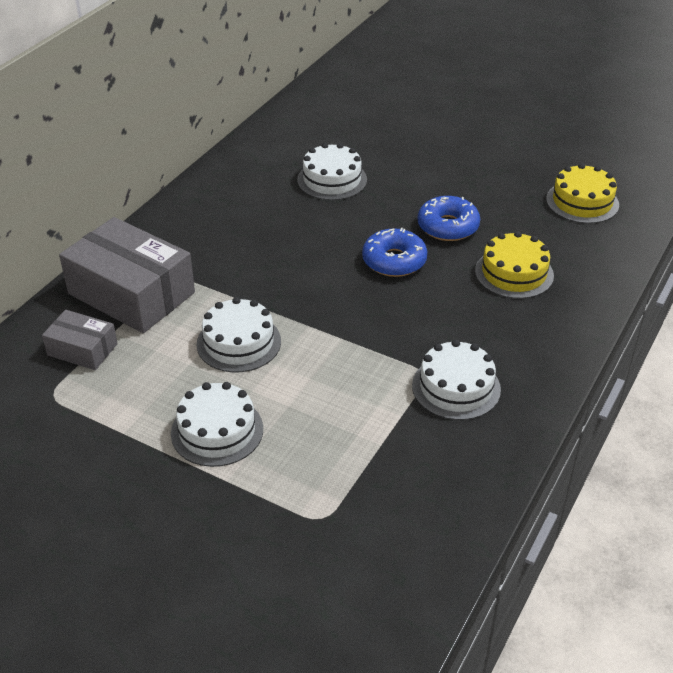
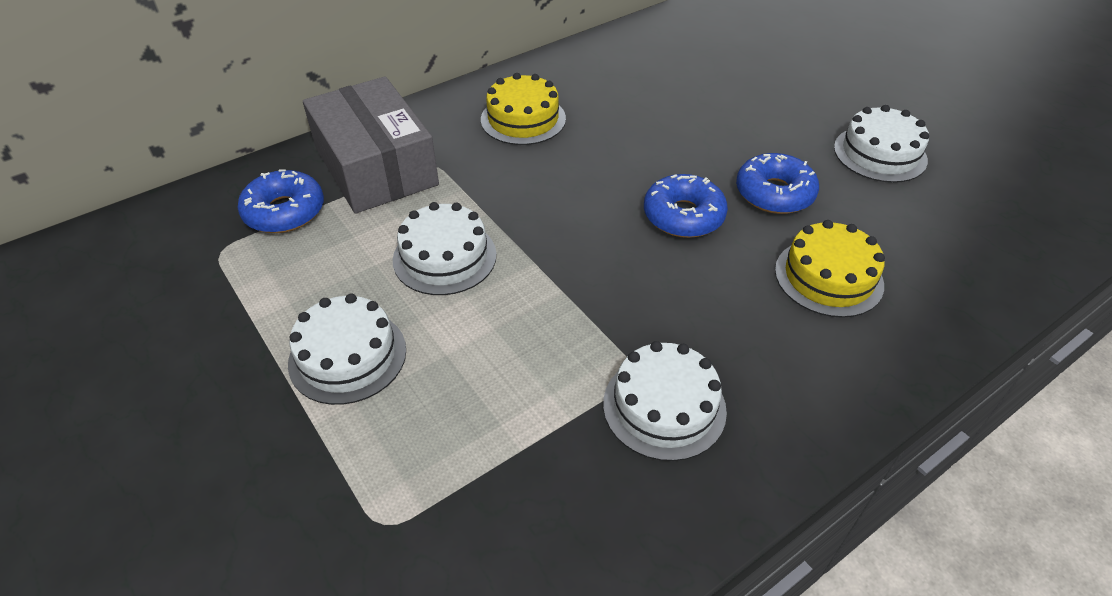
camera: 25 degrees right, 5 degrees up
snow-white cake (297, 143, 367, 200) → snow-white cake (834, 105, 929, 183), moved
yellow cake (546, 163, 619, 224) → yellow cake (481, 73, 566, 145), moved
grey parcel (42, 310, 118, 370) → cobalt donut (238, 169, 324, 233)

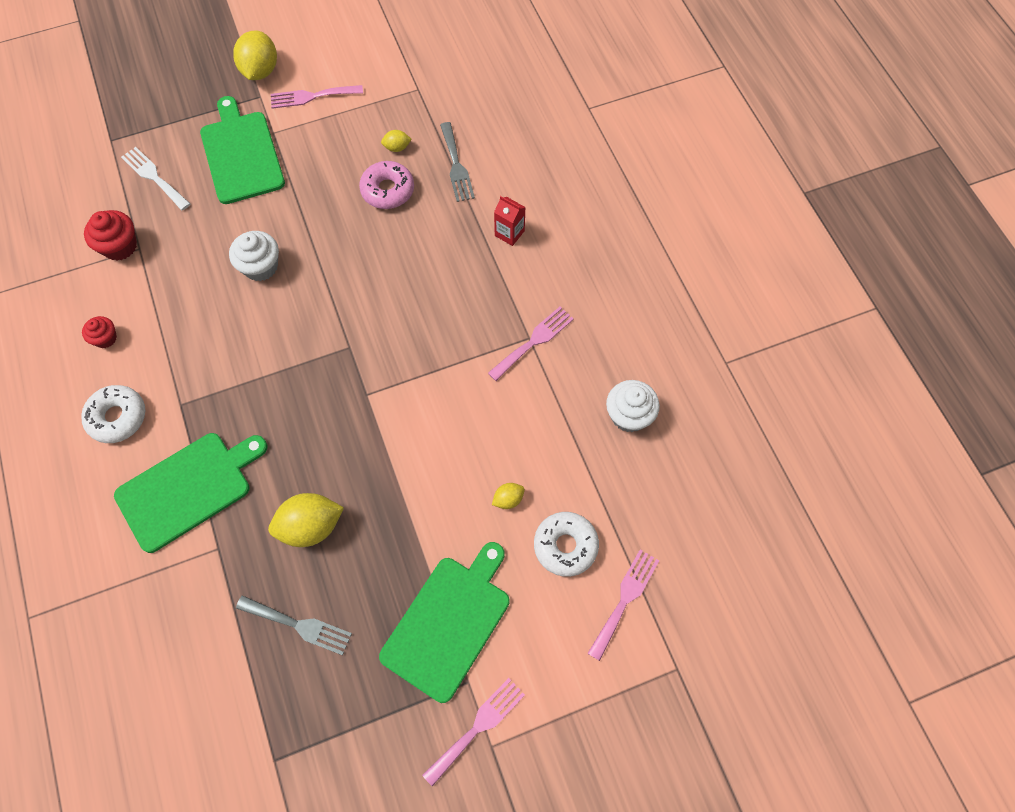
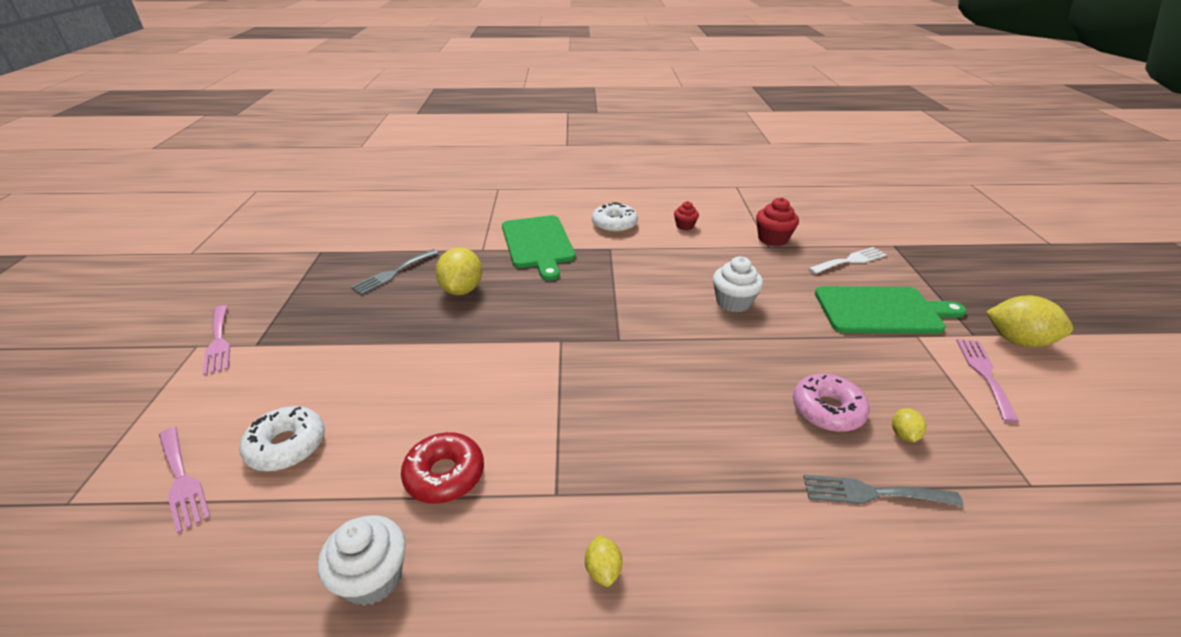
camera: 110 degrees right, 30 degrees down
scarlet juice carton (494, 196, 526, 246) → -
rose-pink table fork (488, 307, 574, 381) → -
yellow lemon (492, 483, 525, 509) → yellow lemon (585, 535, 622, 587), moved
green chopping board (379, 542, 509, 703) → -
- → scarlet donut (401, 432, 484, 504)

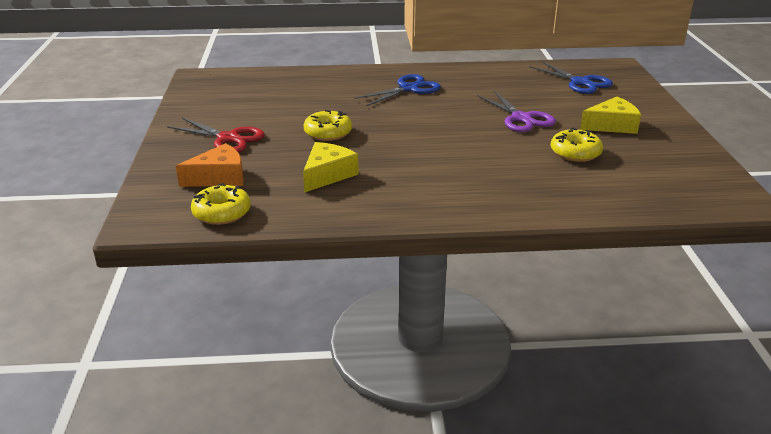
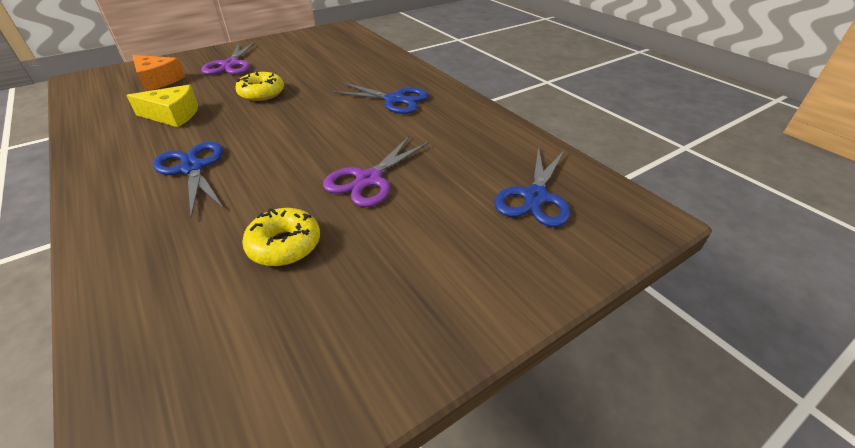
camera: 60 degrees right, 10 degrees up
yellow cheese (580, 97, 641, 134) → -
scarlet shears (167, 118, 265, 152) → royal purple shears (201, 42, 256, 75)
yellow donut (191, 183, 251, 225) → -
- → cobalt shears (153, 142, 224, 218)

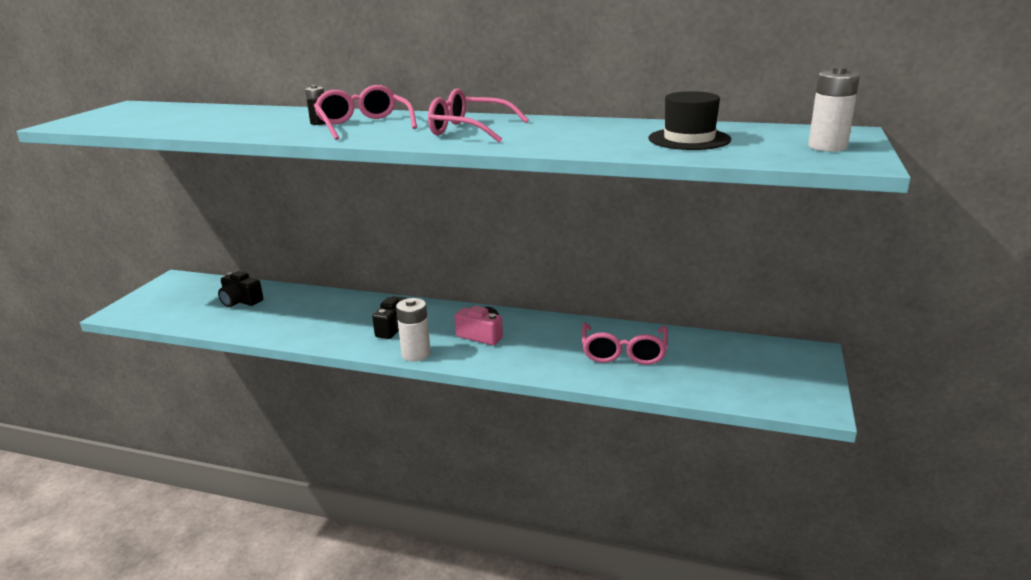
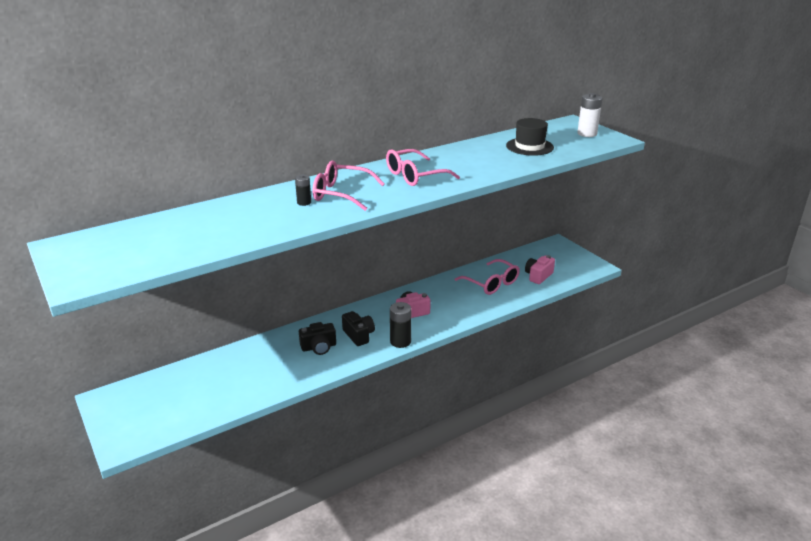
camera: 50 degrees left, 5 degrees up
black camera (218, 271, 263, 307) → black camera (299, 322, 336, 355), moved
snow-white power cell (396, 298, 431, 362) → black power cell (390, 302, 411, 348)
- → rose-pink camera (525, 255, 555, 284)

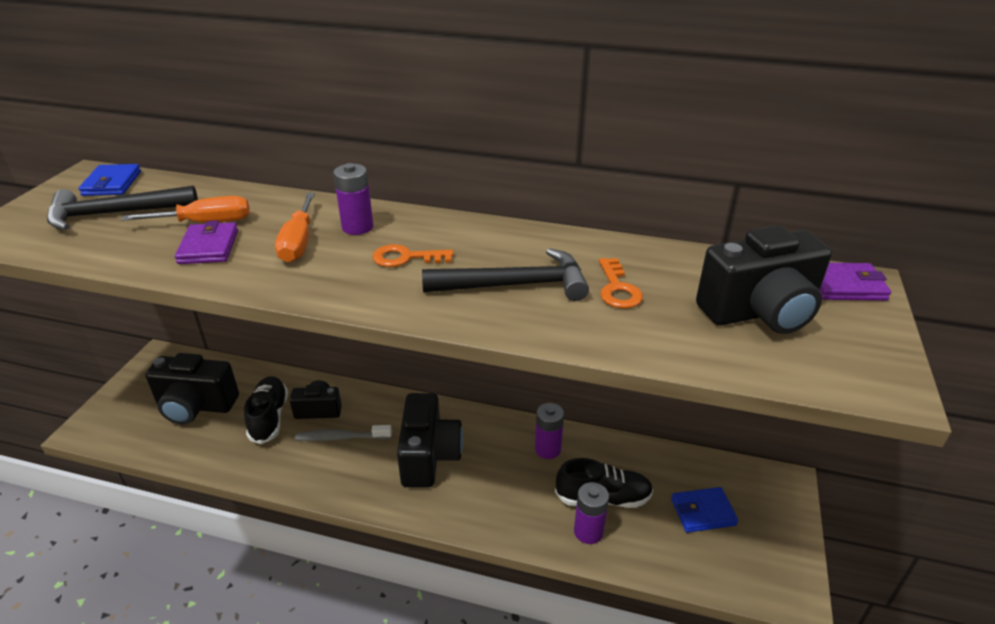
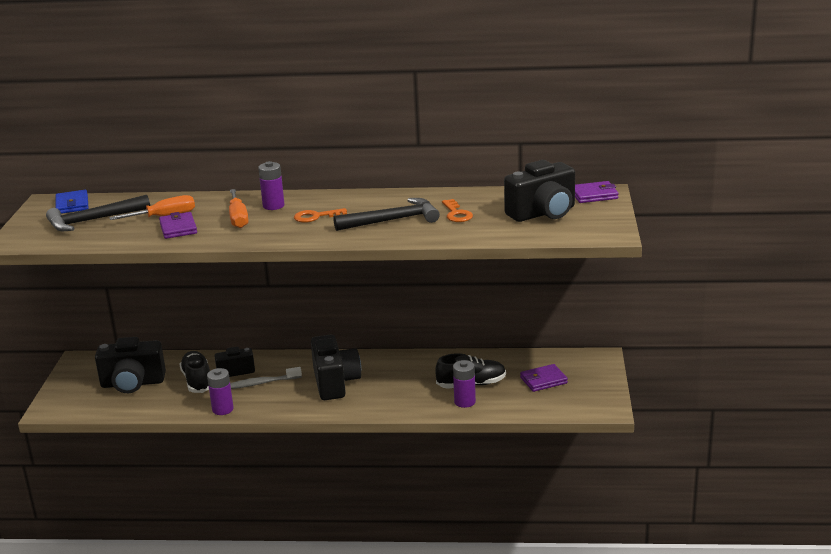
camera: 10 degrees left, 10 degrees down
royal purple power cell (535, 403, 564, 459) → royal purple power cell (207, 368, 234, 415), moved
cobalt billfold (671, 487, 738, 533) → royal purple billfold (520, 364, 568, 392)

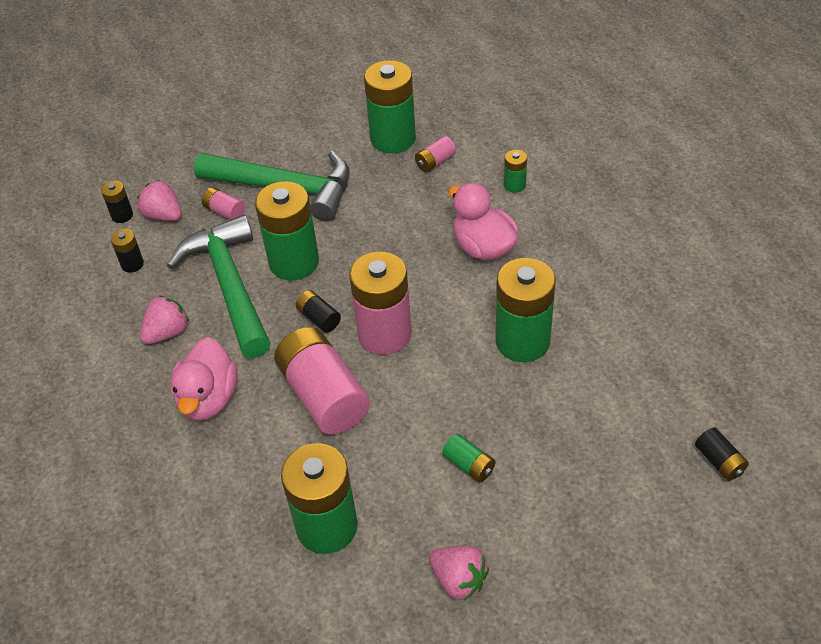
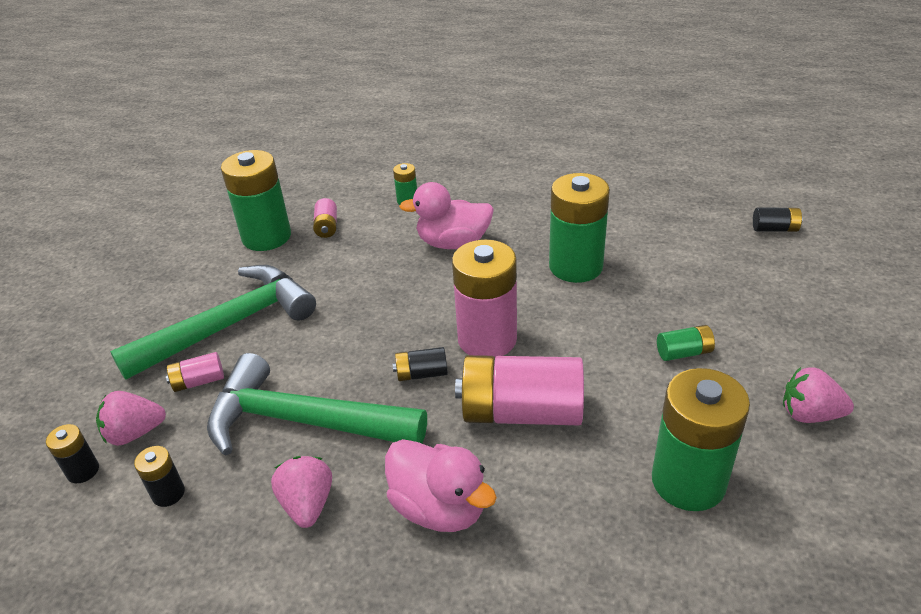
camera: 55 degrees left, 10 degrees down
green power cell (255, 181, 319, 280) → -
rose-pink strawberry (429, 546, 489, 601) → rose-pink strawberry (783, 367, 854, 423), 150 degrees counterclockwise

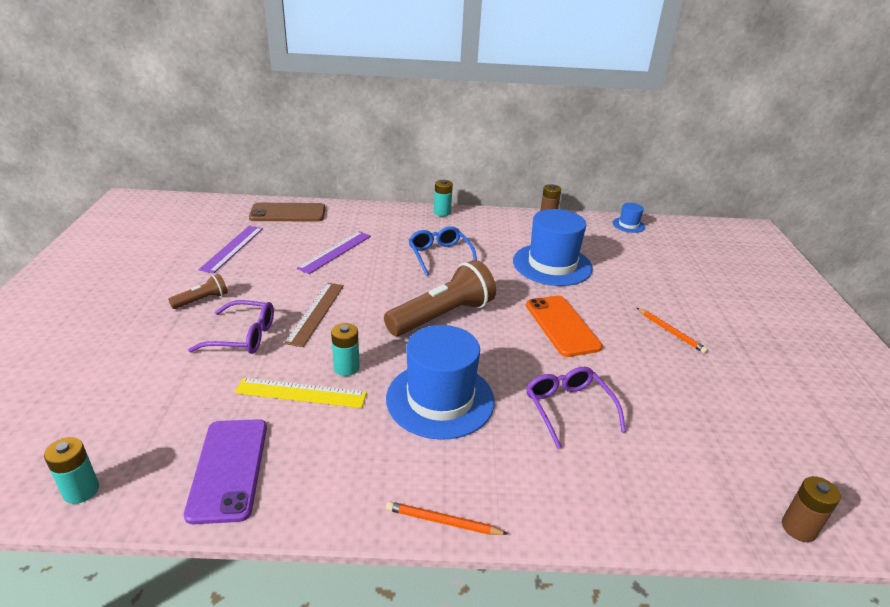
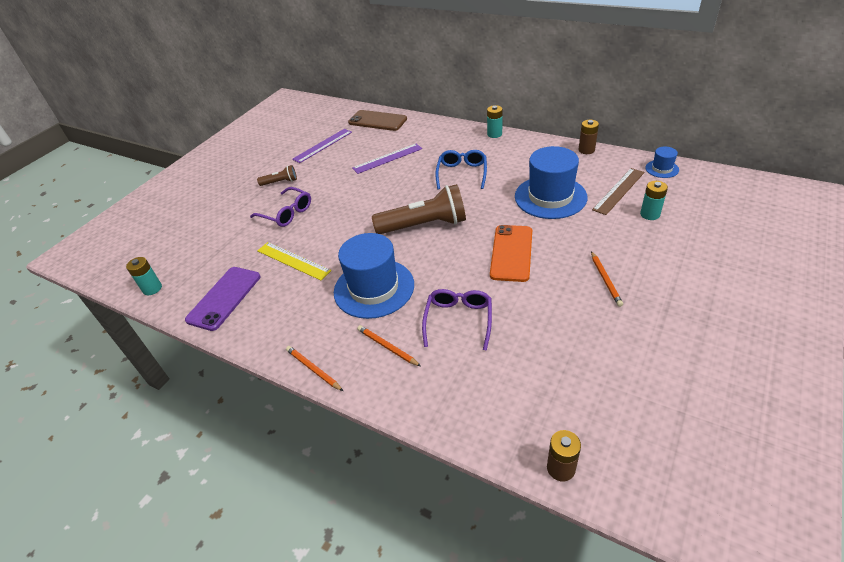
camera: 35 degrees right, 10 degrees up
dark brown measuring stick (284, 283, 344, 347) → dark brown measuring stick (592, 168, 644, 215), moved
teal power cell (331, 323, 360, 376) → teal power cell (640, 181, 668, 220), moved
- → orange lead pencil (357, 325, 421, 366)

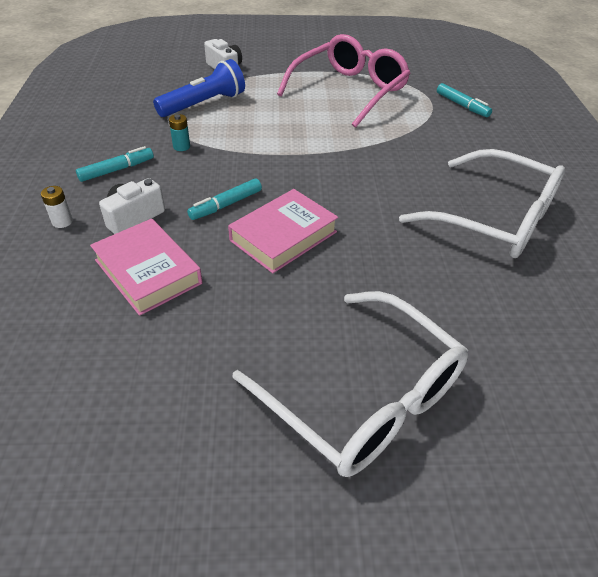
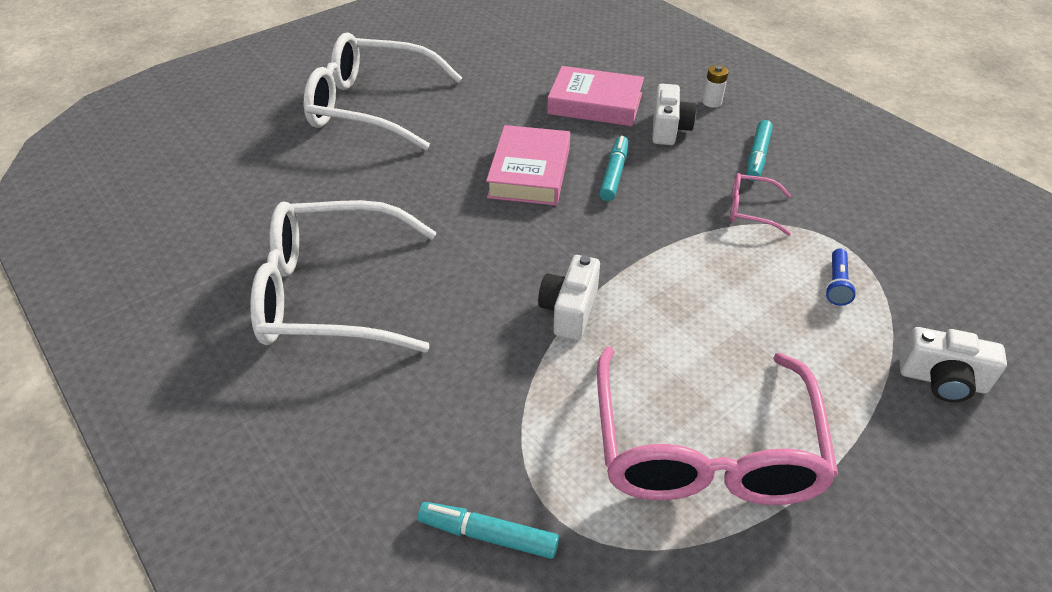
camera: 145 degrees right, 0 degrees up
cobalt pocket torch (153, 59, 245, 117) → cobalt pocket torch (825, 249, 856, 306), x0.47
teal power cell (169, 114, 190, 151) → rose-pink spectacles (730, 173, 791, 235)
- → snow-white camera (538, 255, 600, 340)

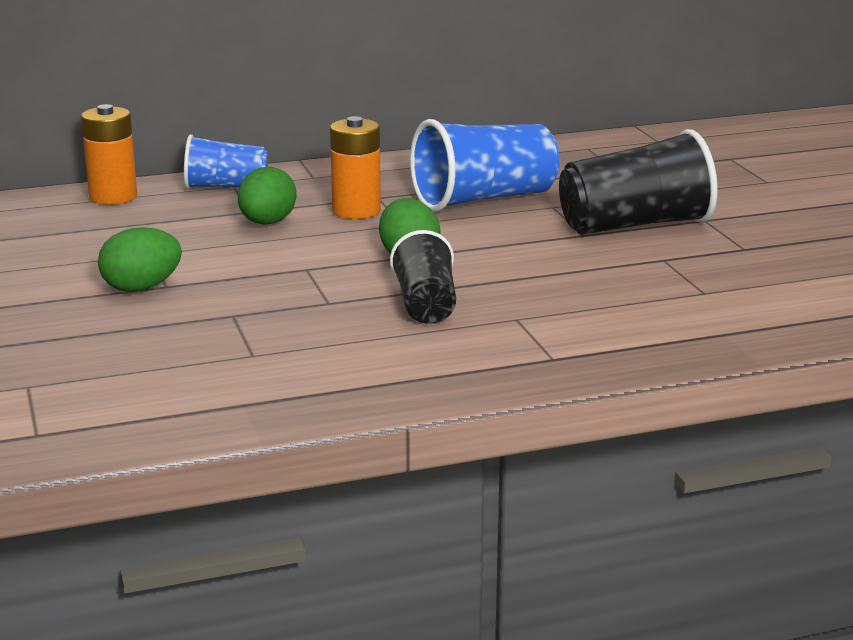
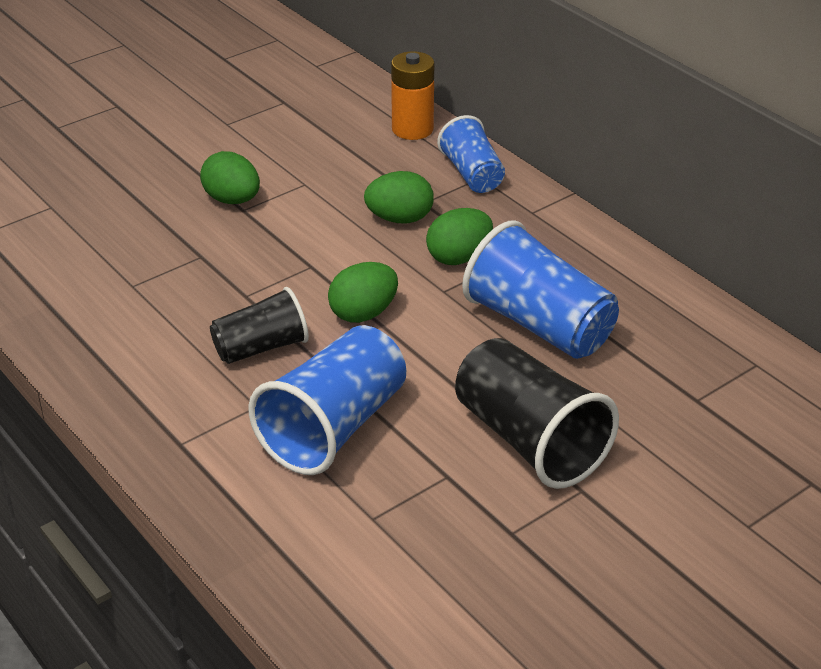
camera: 70 degrees right, 15 degrees up
orange power cell (330, 116, 381, 219) → green egg (426, 208, 493, 265)
- → cobalt beaker (248, 325, 406, 475)

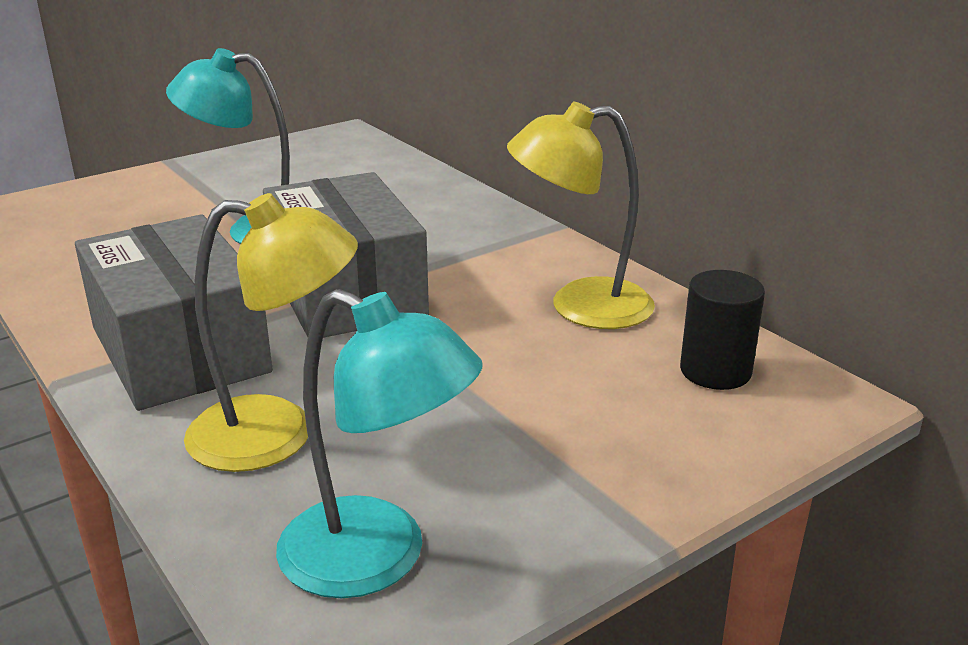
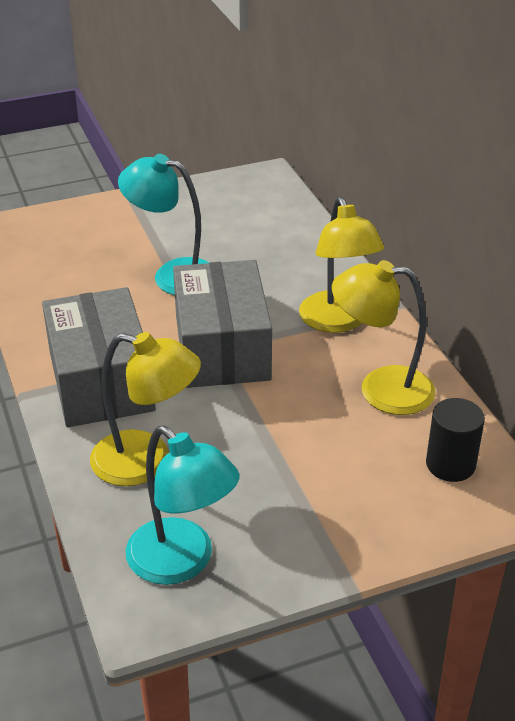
camera: 15 degrees right, 10 degrees up
- → yellow desk lamp (299, 197, 384, 333)

